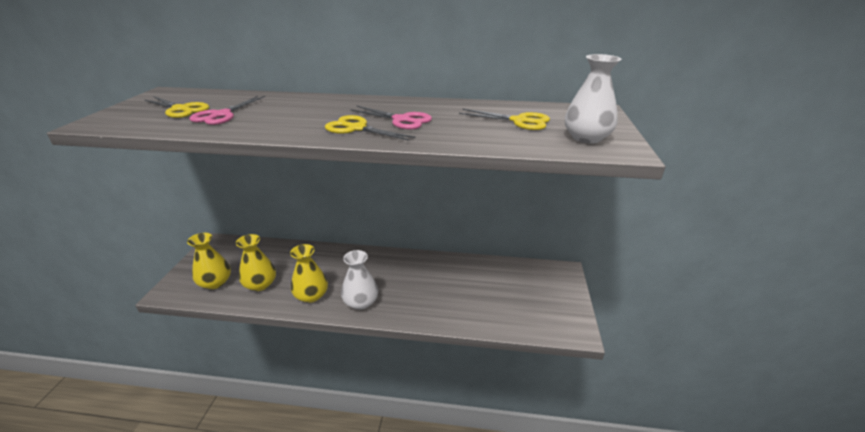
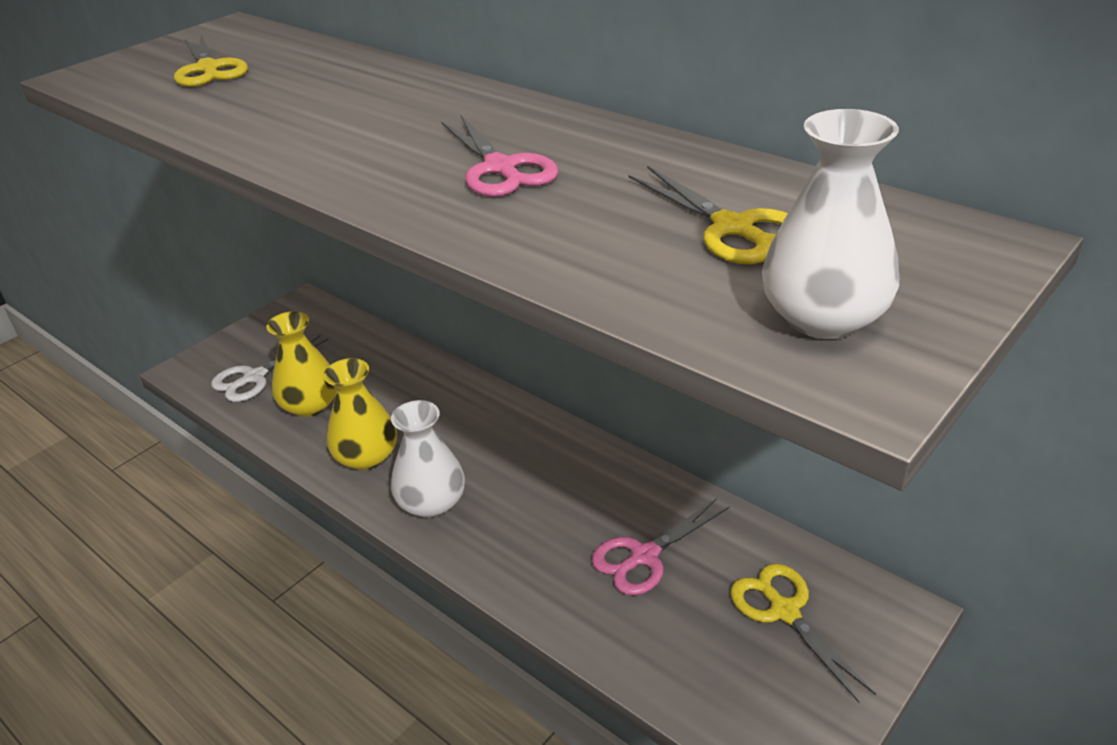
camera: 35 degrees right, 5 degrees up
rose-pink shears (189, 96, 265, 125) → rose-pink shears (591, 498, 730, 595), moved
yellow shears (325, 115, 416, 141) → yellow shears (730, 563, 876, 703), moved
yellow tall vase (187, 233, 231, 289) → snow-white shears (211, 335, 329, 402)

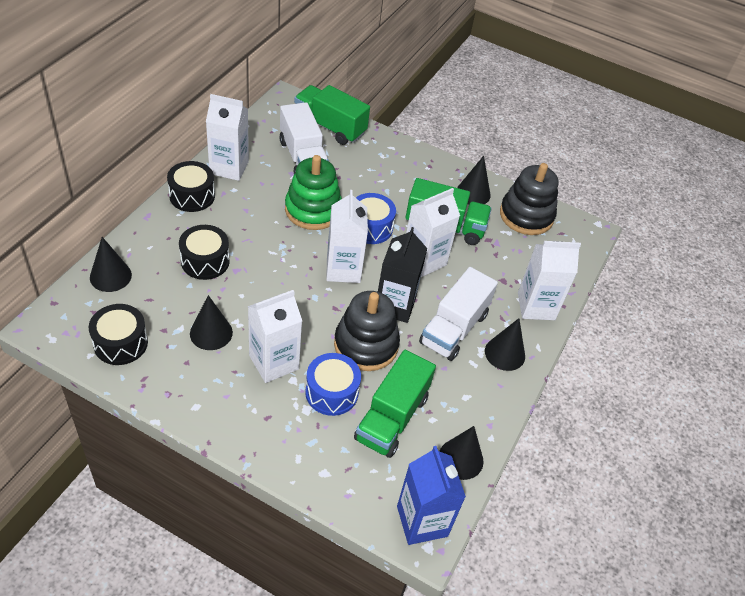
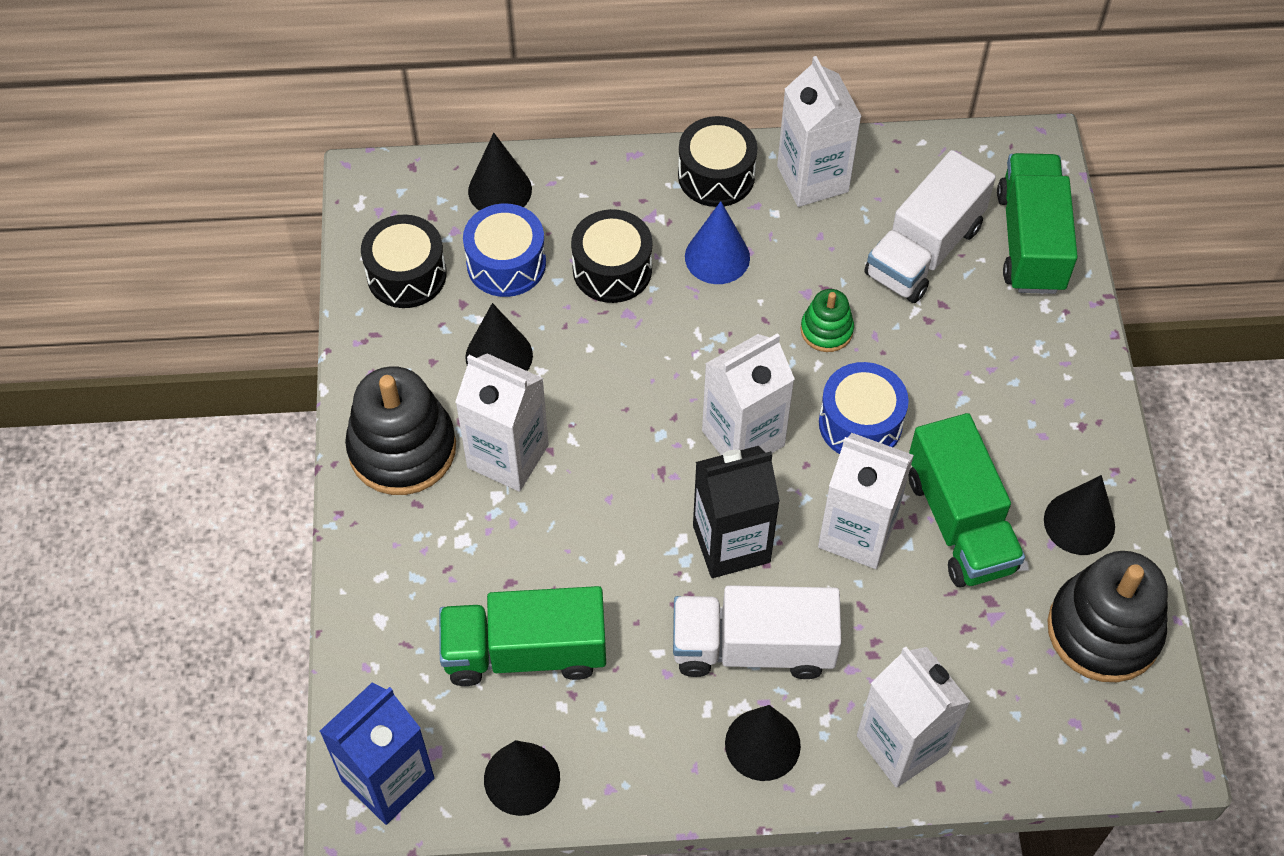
camera: 65 degrees right, 10 degrees up
green ring stacker (285, 155, 342, 230) → green ring stacker (801, 289, 854, 352), x0.51
black ring stacker (334, 291, 400, 371) → black ring stacker (345, 366, 456, 495), moved
cobalt drum (305, 353, 361, 416) → cobalt drum (463, 204, 546, 297), moved
- → cobalt cone (685, 201, 750, 284)

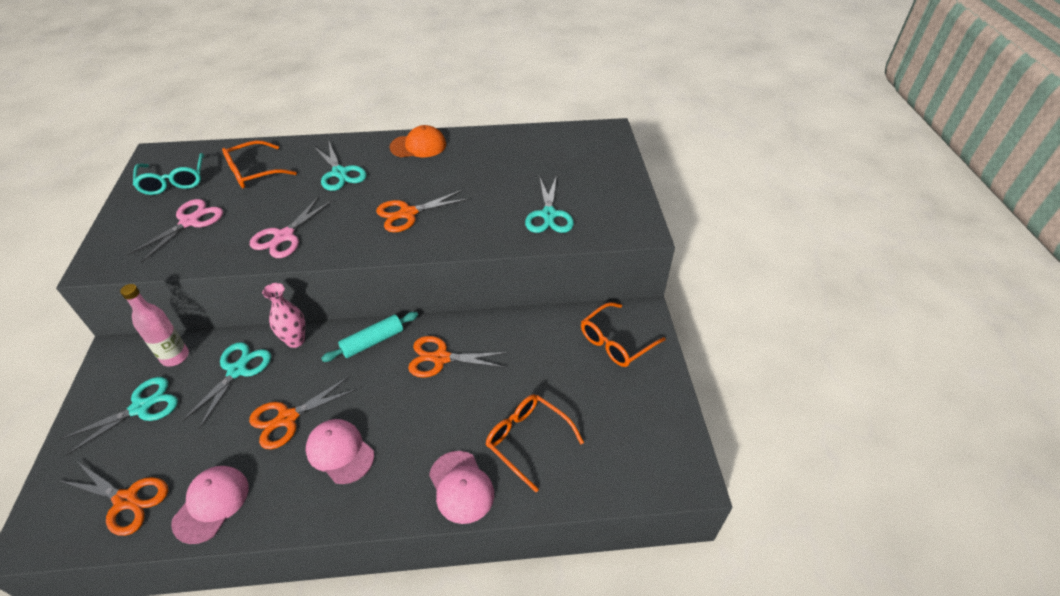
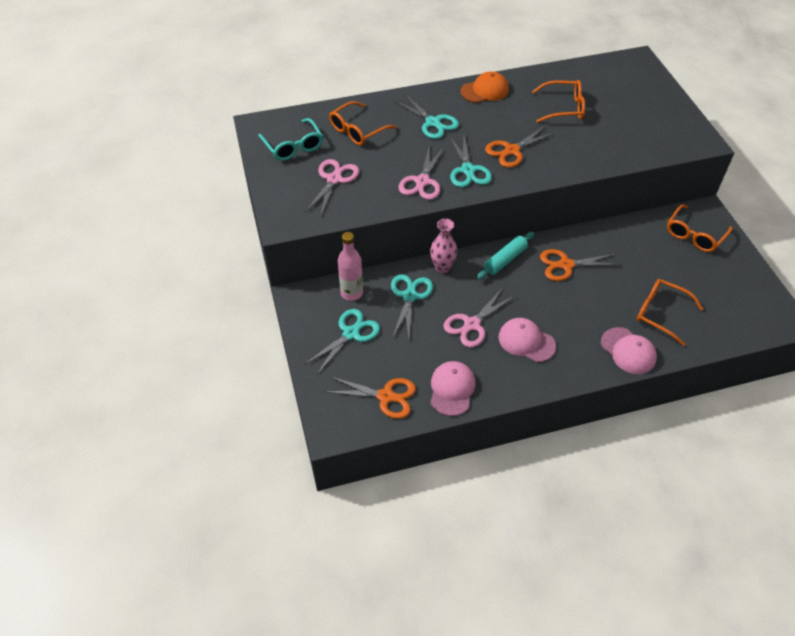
camera: 10 degrees left, 5 degrees up
teal shears (525, 175, 574, 233) → teal shears (449, 135, 492, 187), moved
orange shears (249, 376, 358, 449) → rose-pink shears (443, 289, 515, 348)
- → orange spectacles (532, 80, 585, 123)

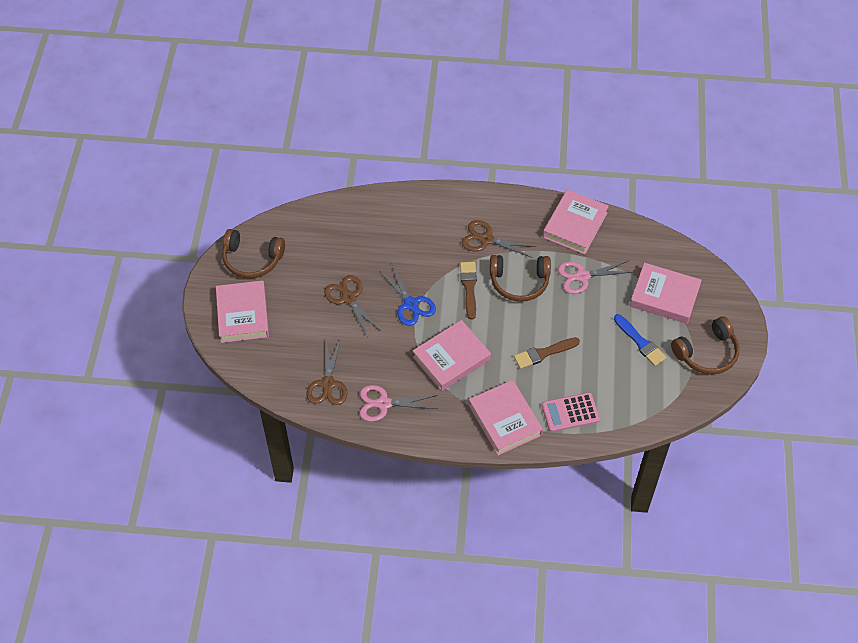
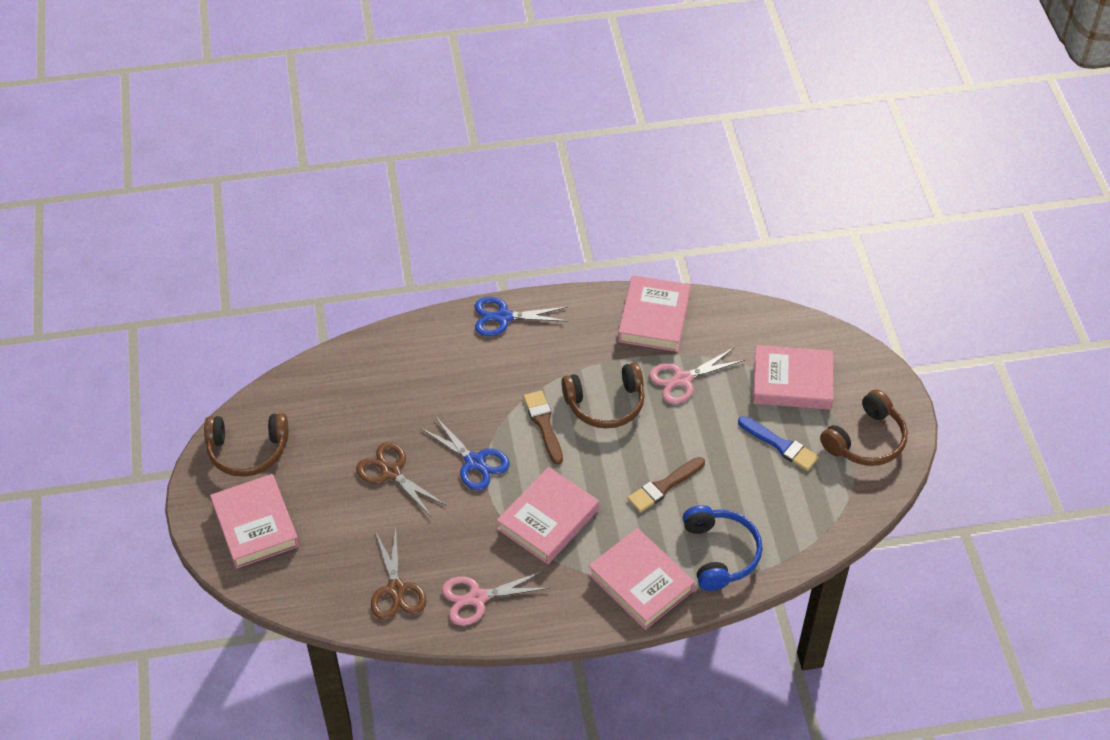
camera: 15 degrees left, 5 degrees down
dark brown shears (462, 220, 536, 258) → -
rose-pink calculator (542, 392, 600, 432) → cobalt over-ear headphones (683, 505, 763, 591)
- → cobalt shears (475, 297, 569, 336)

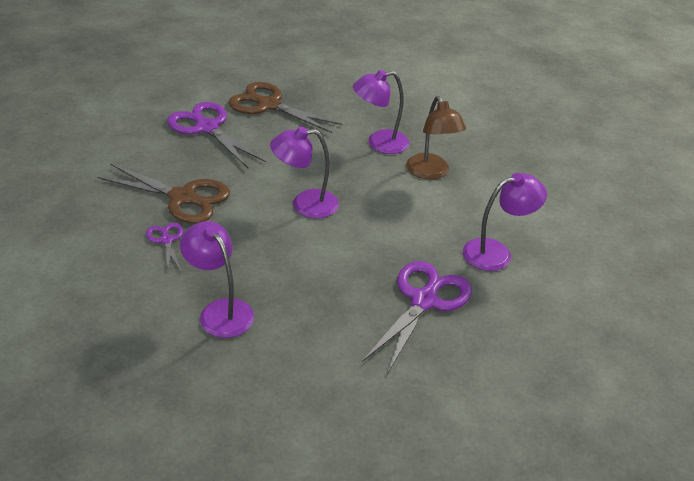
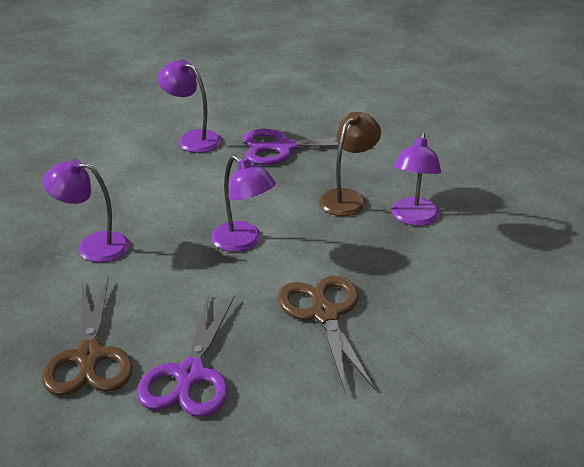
camera: 125 degrees left, 5 degrees down
royal purple desk lamp (353, 70, 409, 154) → royal purple desk lamp (42, 159, 129, 262), 150 degrees clockwise
dark brown desk lamp (406, 96, 466, 179) → dark brown desk lamp (319, 112, 381, 216), moved
royal purple shears (146, 223, 183, 273) → -

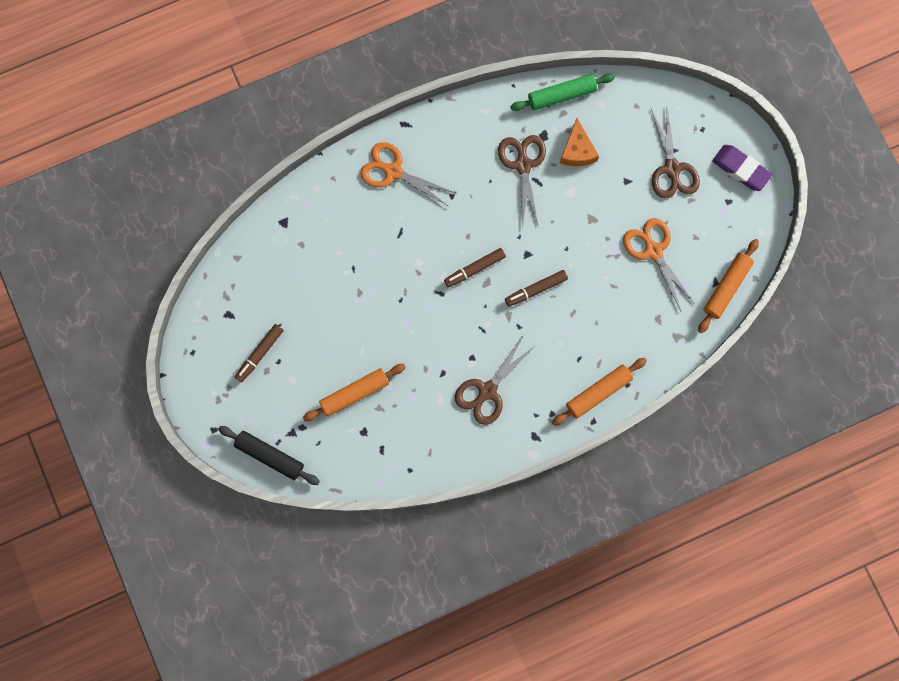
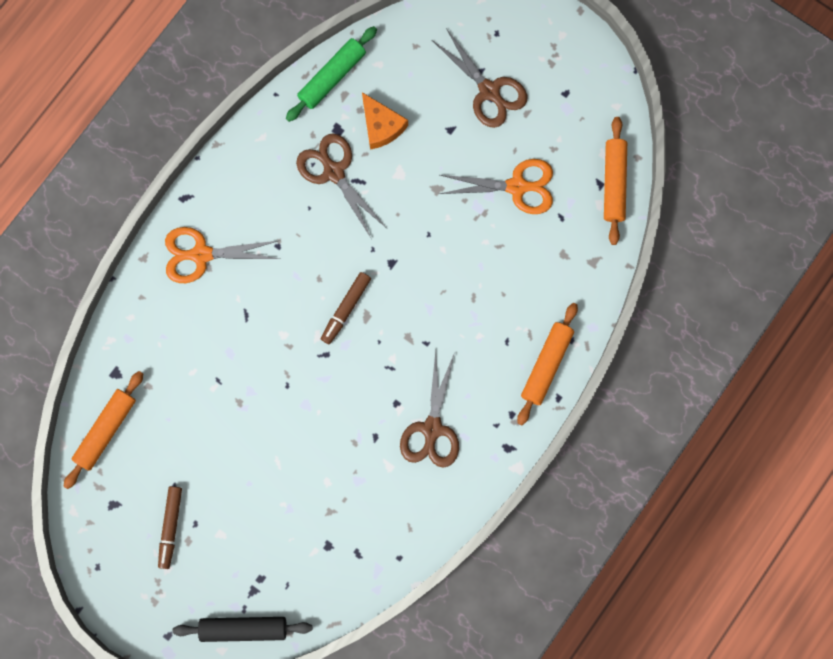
camera: 30 degrees left, 0 degrees up
royal purple gum eraser (712, 145, 773, 191) → -
orange shears (623, 218, 695, 311) → orange shears (439, 159, 553, 214), 150 degrees clockwise
dark brown felt pen (505, 270, 568, 307) → -
orange rolling pin (303, 364, 406, 421) → orange rolling pin (64, 371, 143, 489), moved

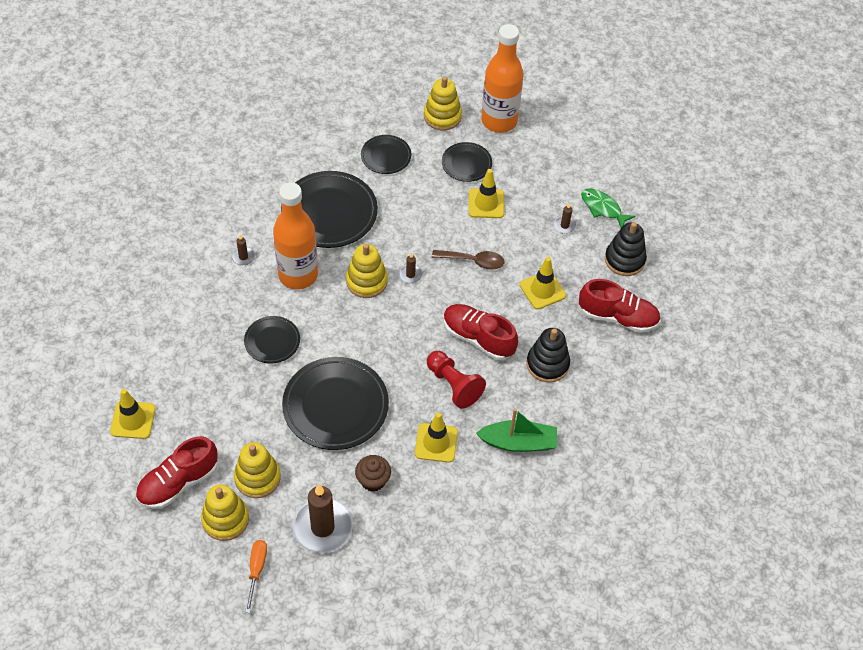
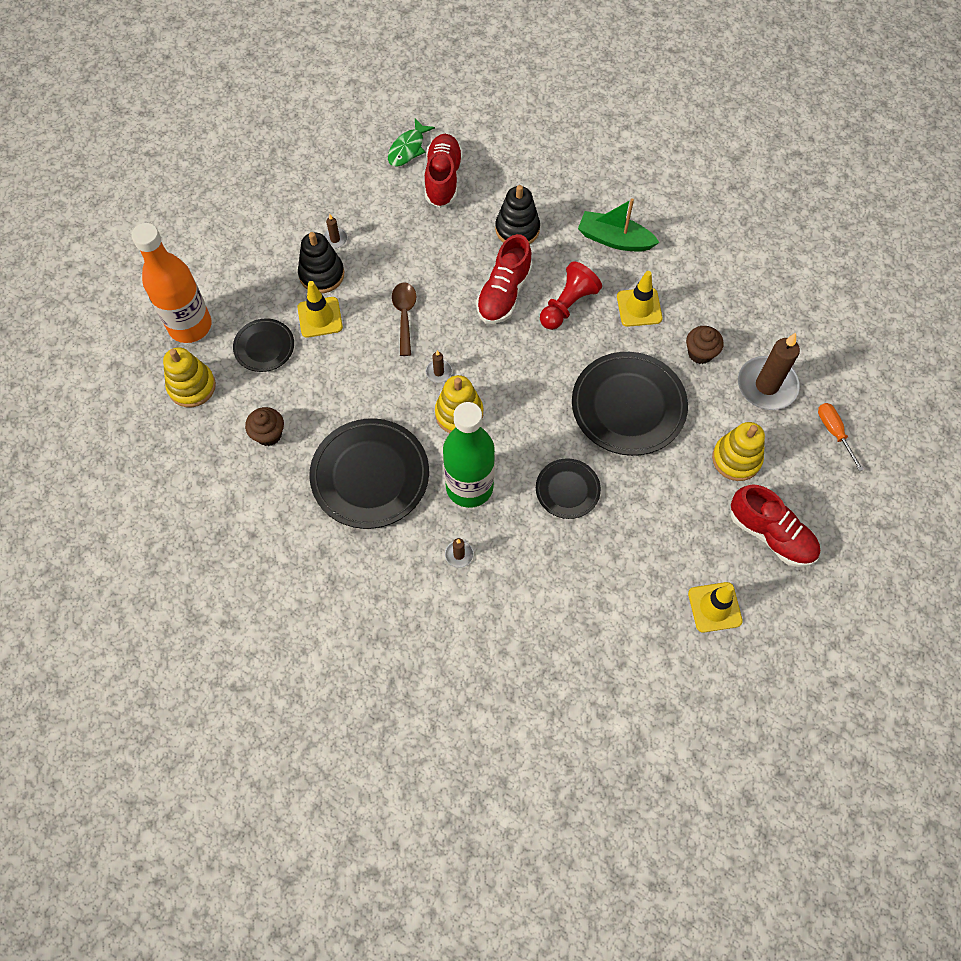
camera: 100 degrees left, 10 degrees up
black flat dish (361, 135, 411, 174) → dark brown cupcake (245, 407, 284, 446)
orange bottle (273, 182, 318, 289) → green bottle (443, 402, 495, 508)
green toy fish (581, 188, 636, 227) → green toy fish (388, 119, 435, 167), moved
black ring stacker (605, 222, 647, 276) → black ring stacker (298, 232, 344, 293), moved
yellow traffic cone (520, 257, 566, 309) → -
green toy boat (476, 409, 557, 452) → green toy boat (578, 198, 660, 251), 60 degrees counterclockwise
yellow ring stacker (201, 484, 249, 541) → -
orange flat screwdriver (245, 540, 267, 613) → orange flat screwdriver (818, 403, 864, 471), 75 degrees clockwise

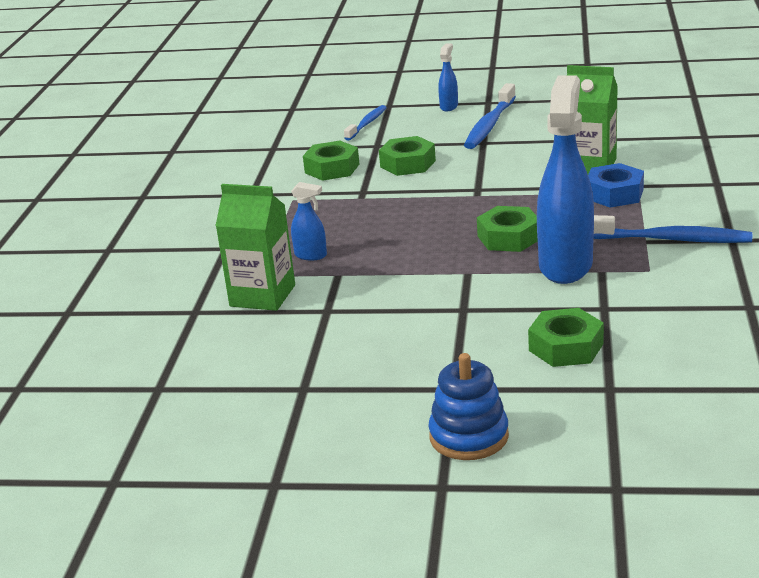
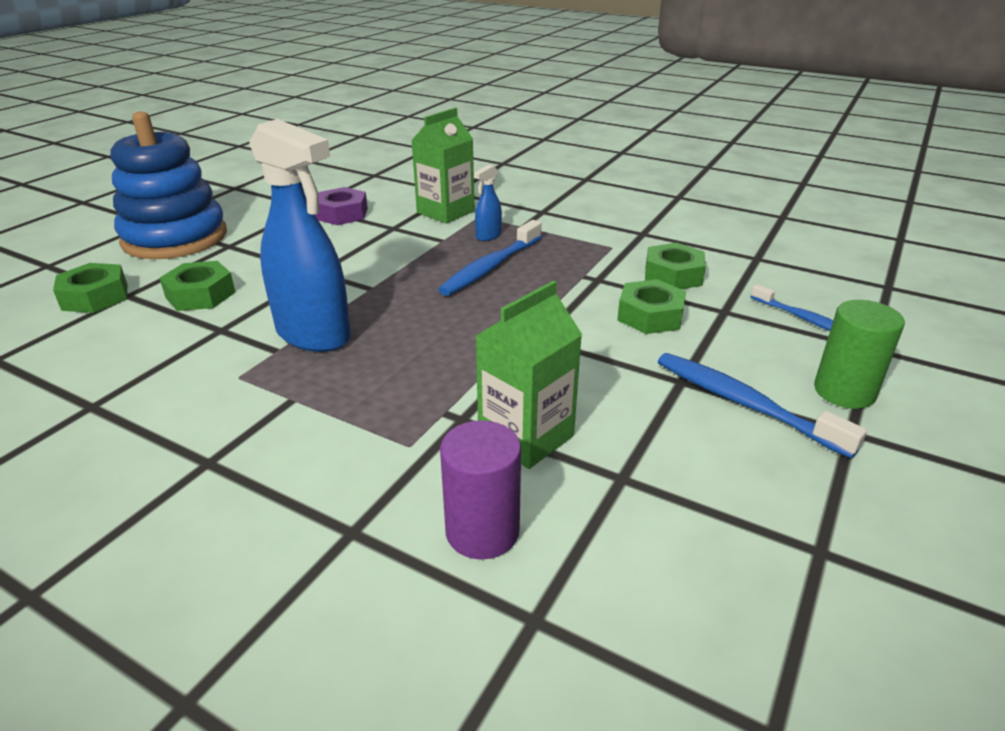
camera: 110 degrees right, 5 degrees up
cobalt spray cleaner (438, 43, 458, 111) → green solid cylinder (814, 300, 905, 409)
cobalt hexagon nut (588, 163, 644, 208) → -
green hexagon nut (477, 206, 538, 252) → green hexagon nut (53, 263, 127, 313), moved
cobalt dental brush (594, 215, 752, 243) → cobalt dental brush (438, 220, 542, 296), moved
cobalt ring stacker (428, 353, 509, 460) → cobalt ring stacker (111, 112, 227, 259), x1.79
- → royal purple hexagon nut (315, 187, 368, 225)
- → royal purple solid cylinder (440, 420, 521, 559)

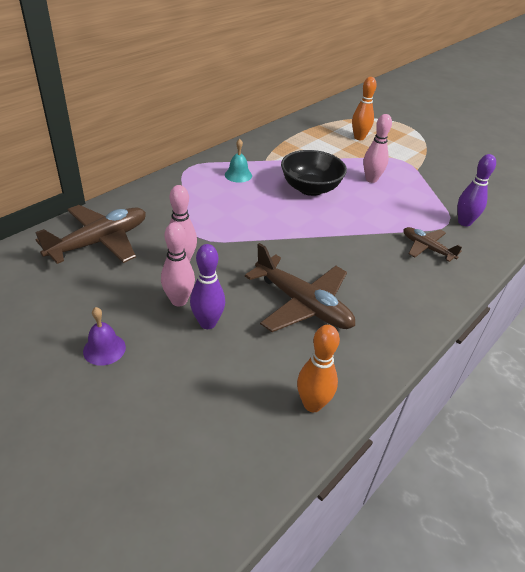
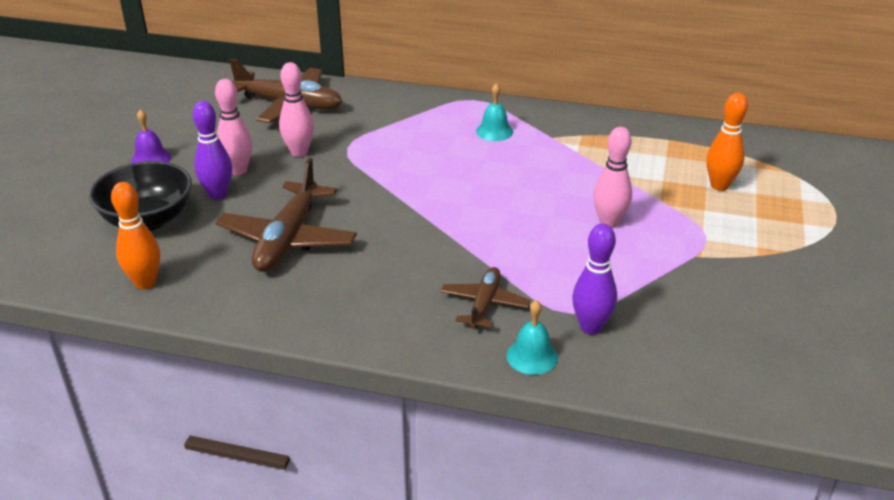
camera: 65 degrees right, 5 degrees down
black serving bowl (281, 150, 347, 196) → black serving bowl (89, 161, 192, 231), moved
- → teal bell (506, 300, 558, 375)

